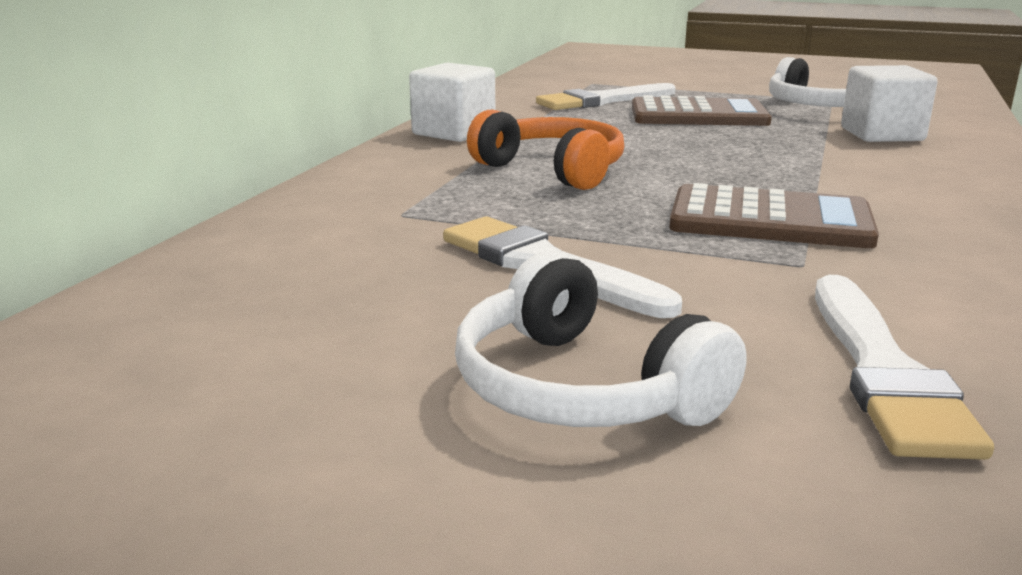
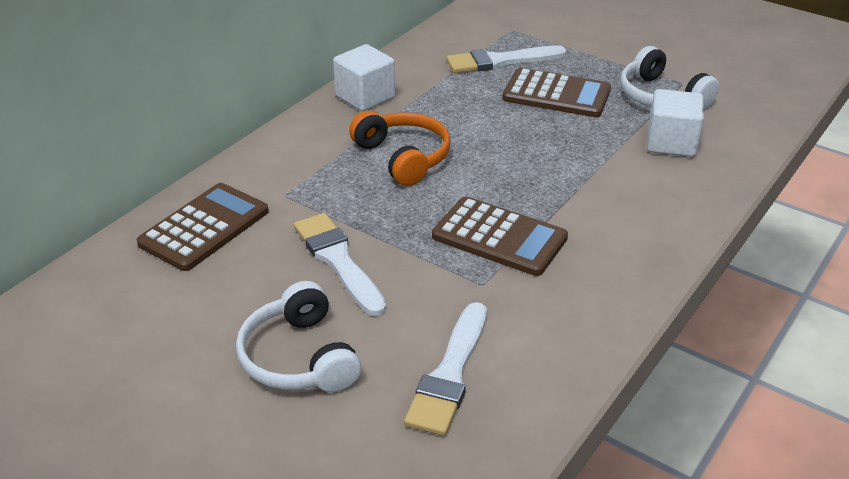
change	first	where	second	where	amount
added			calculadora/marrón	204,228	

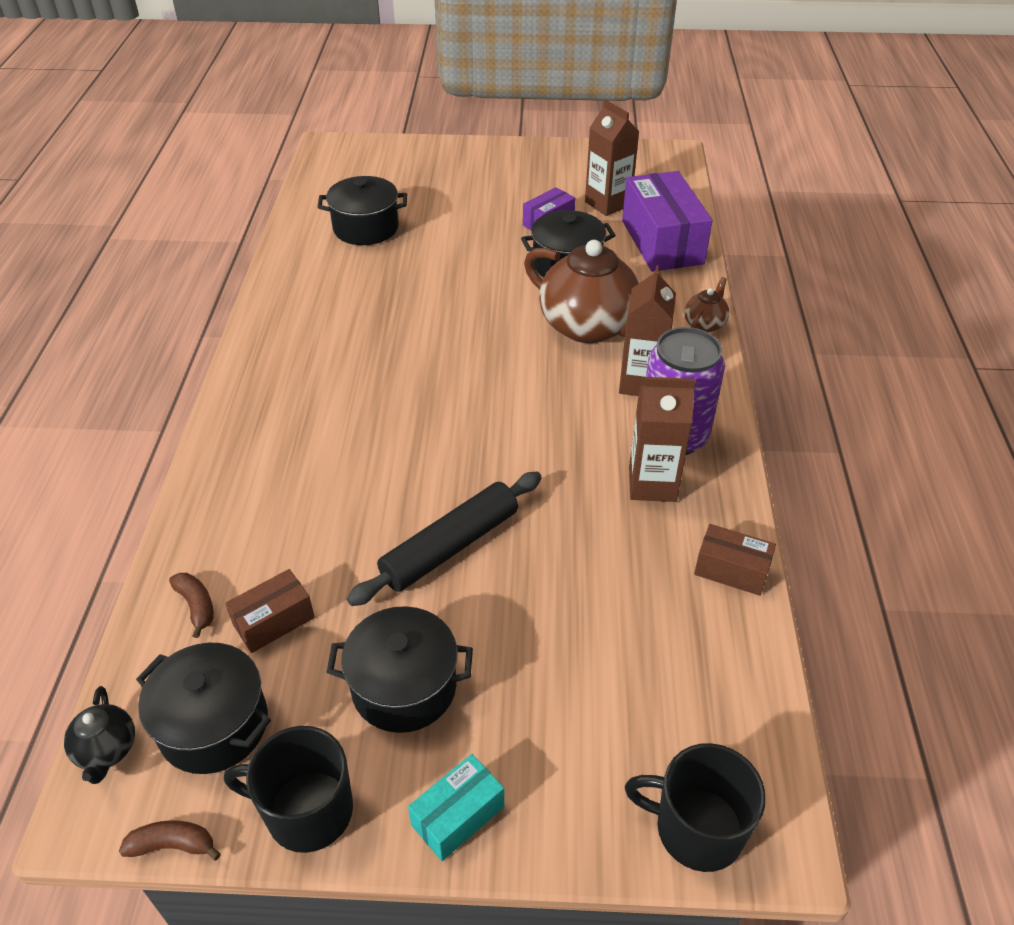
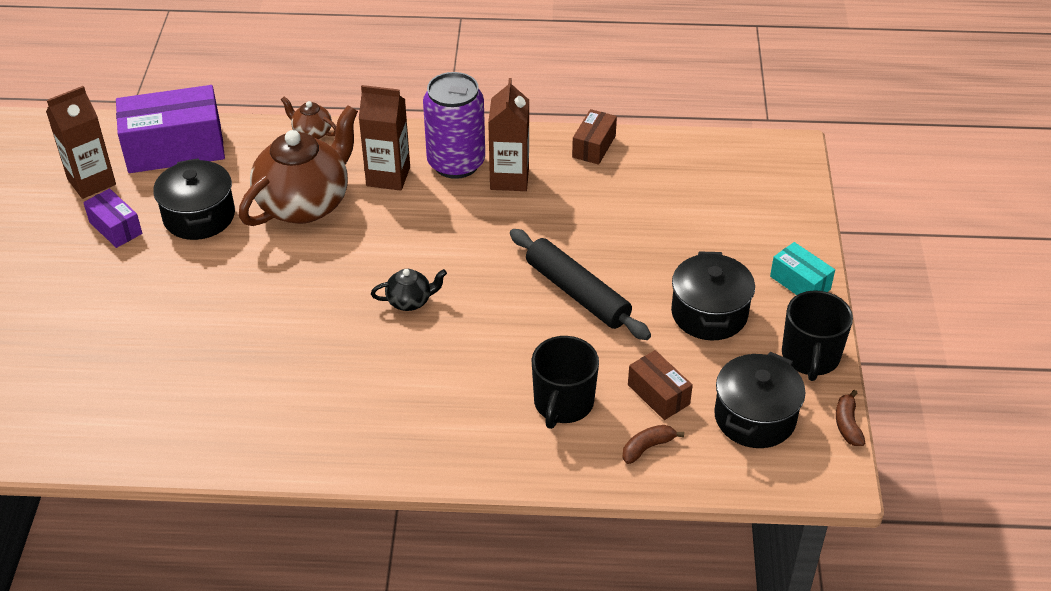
change	first	where	second	where	amount
removed	olla/negro	366,228			
moved	tetera/negro	107,750		410,301	
moved	taza/negro	697,828		563,403	

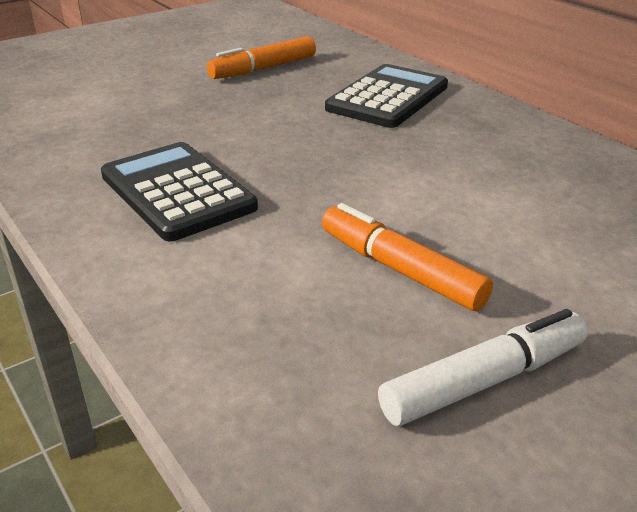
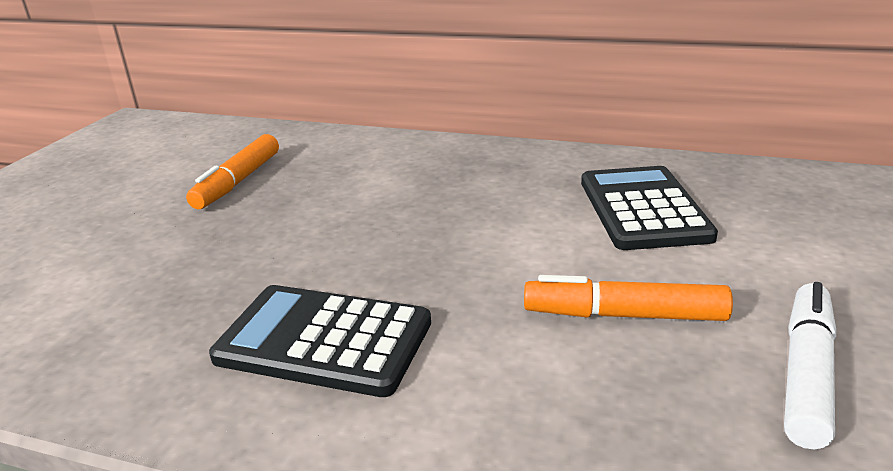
change	first	where	second	where	amount
moved	calculadora/negro	388,98		643,209	

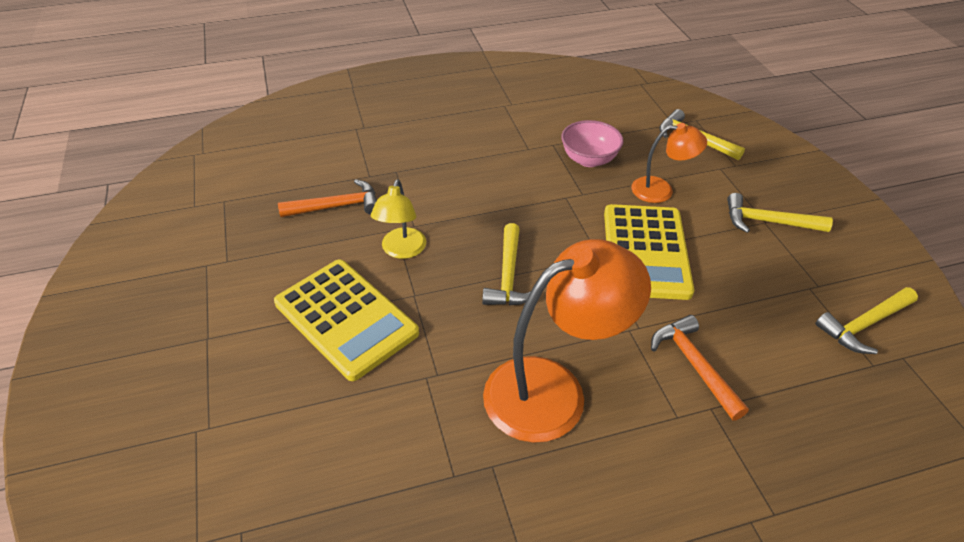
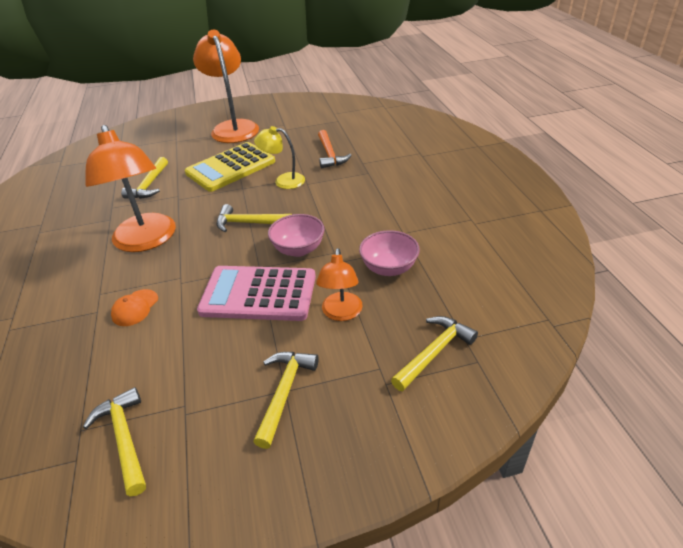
change	first	where	second	where	amount
added			martillo/amarillo	149,185	
added			lámpara/naranja	233,127	
added			cuenco/rosa	298,249	
replaced	martillo/naranja	694,365	gorra/naranja	135,308	
recoloured	calculadora/amarillo	646,252	calculadora/rosa	258,294	

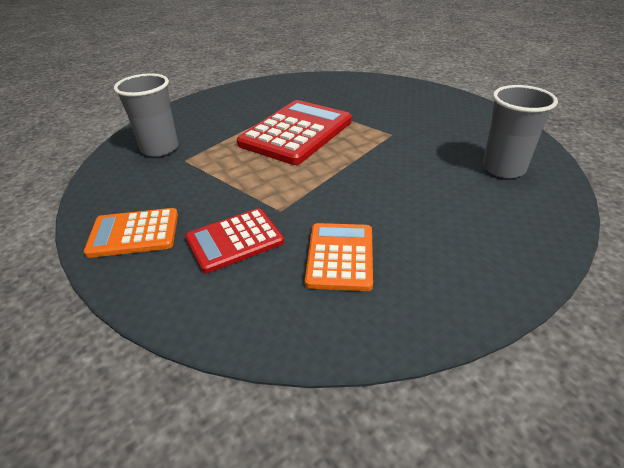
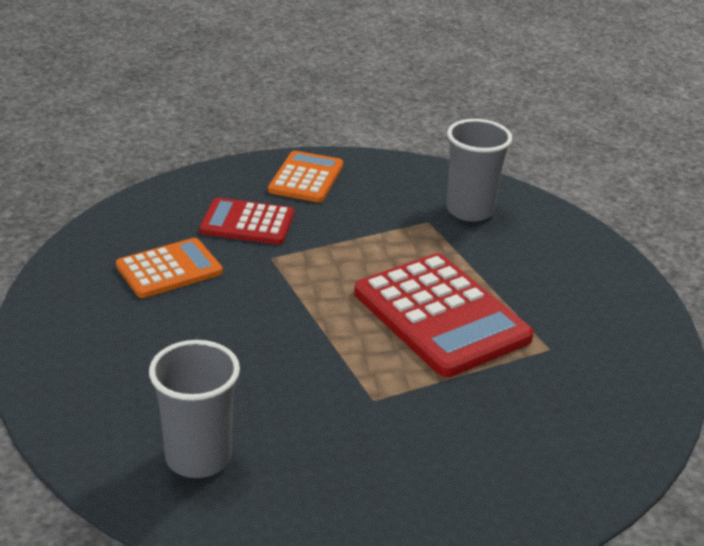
change	first	where	second	where	amount
turned	calculadora/rojo	234,240		247,223	75 degrees counterclockwise
turned	calculadora/naranja	340,256		169,269	60 degrees counterclockwise

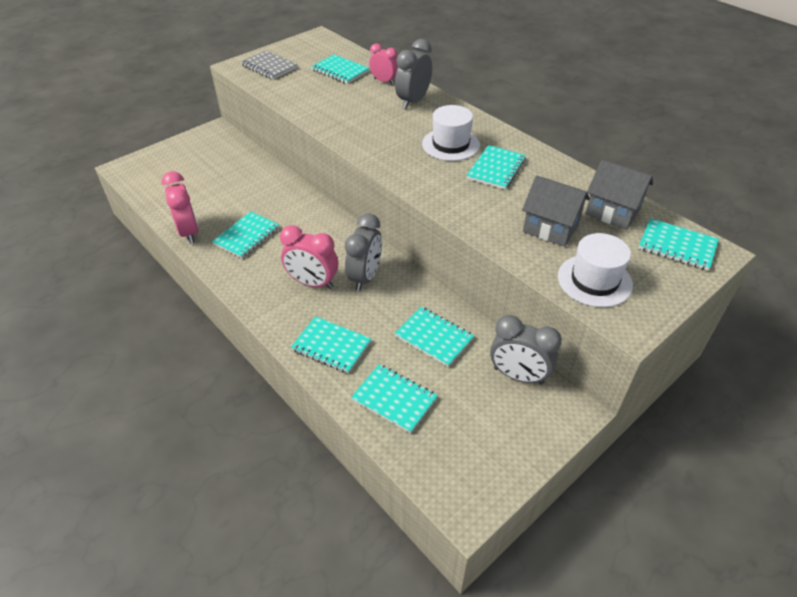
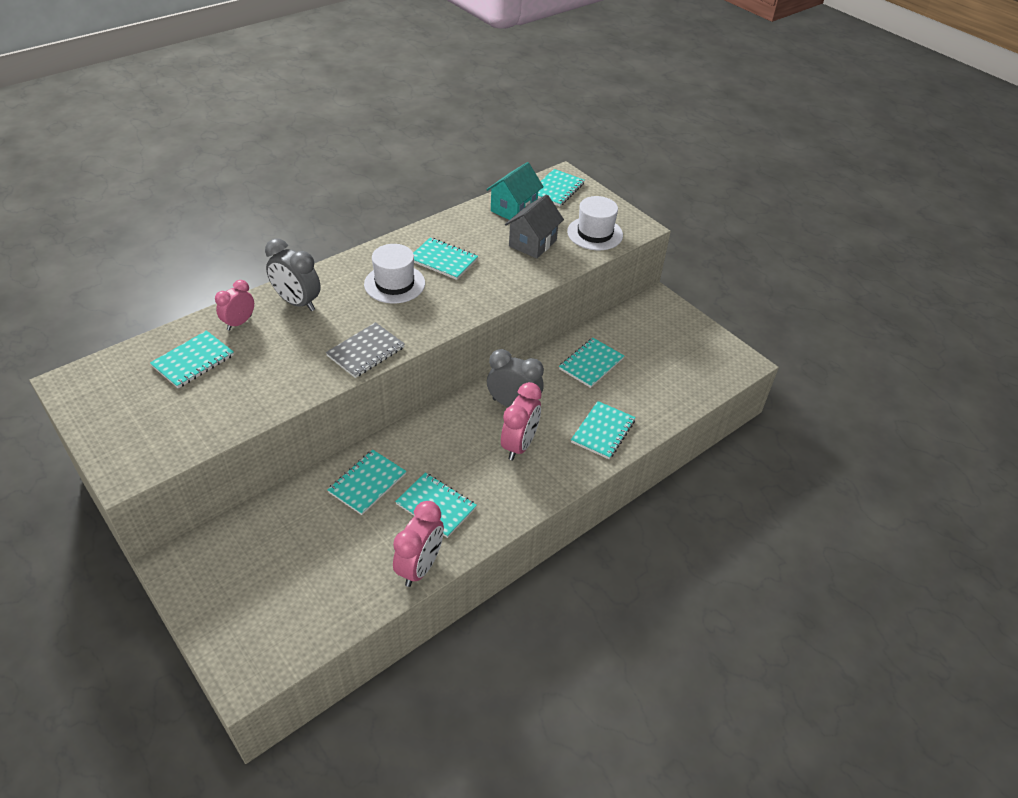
change	first	where	second	where	amount
removed	despertador/gris	518,376			
moved	cuaderno/gris	269,67		366,352	
moved	cuaderno/turquesa	394,399		367,483	
recoloured	casa/gris	612,212	casa/turquesa	513,209	
turned	despertador/rosa	189,232		420,567	135 degrees clockwise

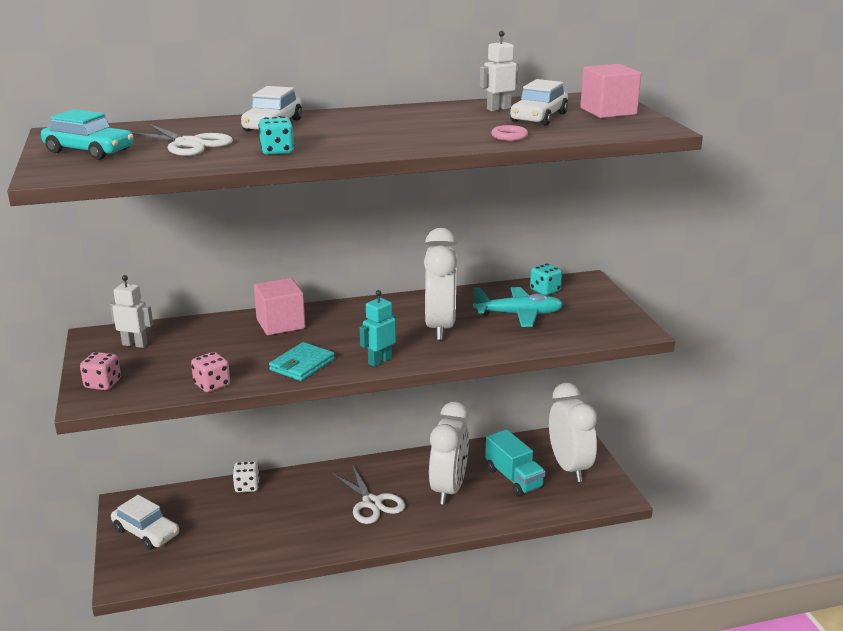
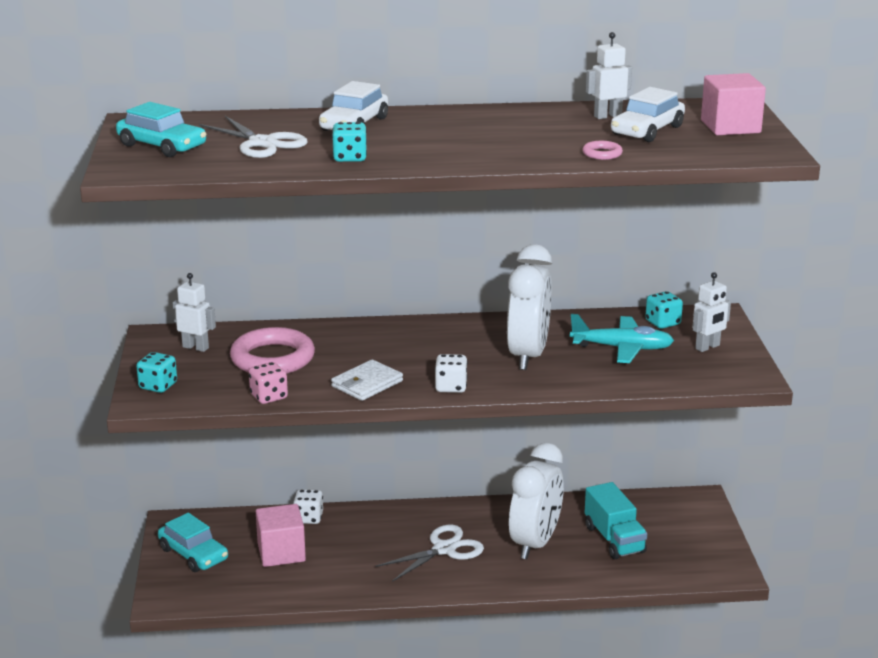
change	first	where	second	where	amount
removed	despertador/blanco	569,467			
added			anillo/rosa	272,358	
added			robot/blanco	707,347	
moved	cubo/rosa	280,324		281,552	
replaced	robot/turquesa	379,361	dado/blanco	451,387	
recoloured	dado/rosa	103,384	dado/turquesa	158,386	
recoloured	coche/blanco	146,532	coche/turquesa	193,554	
recoloured	cartera/turquesa	302,365	cartera/blanco	367,384	
turned	tijeras/blanco	372,503		444,549	105 degrees counterclockwise

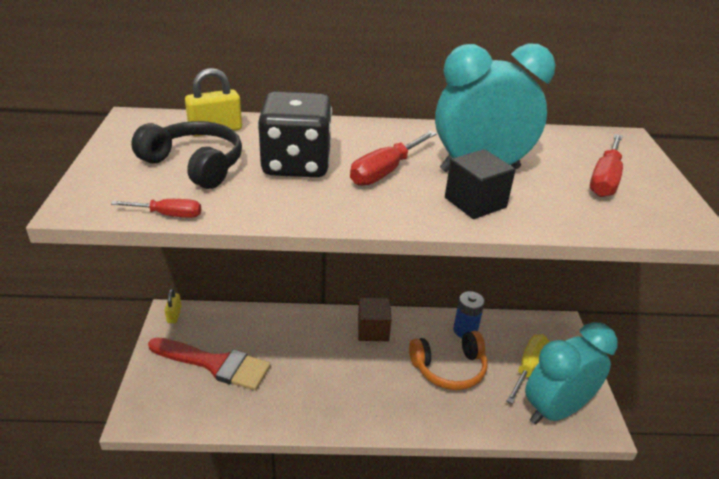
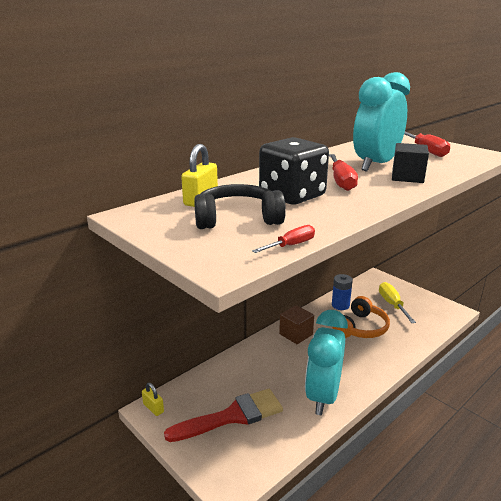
change	first	where	second	where	amount
moved	despertador/turquesa	555,410		323,396	

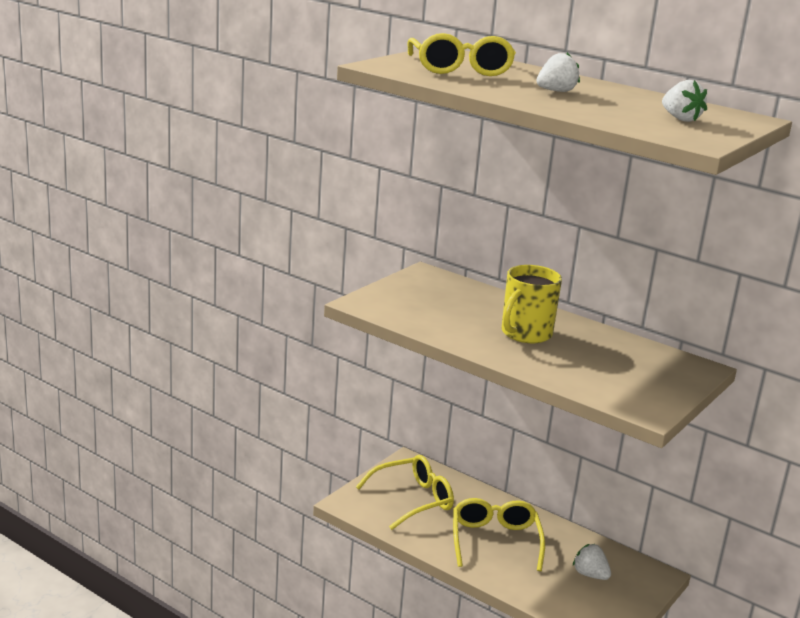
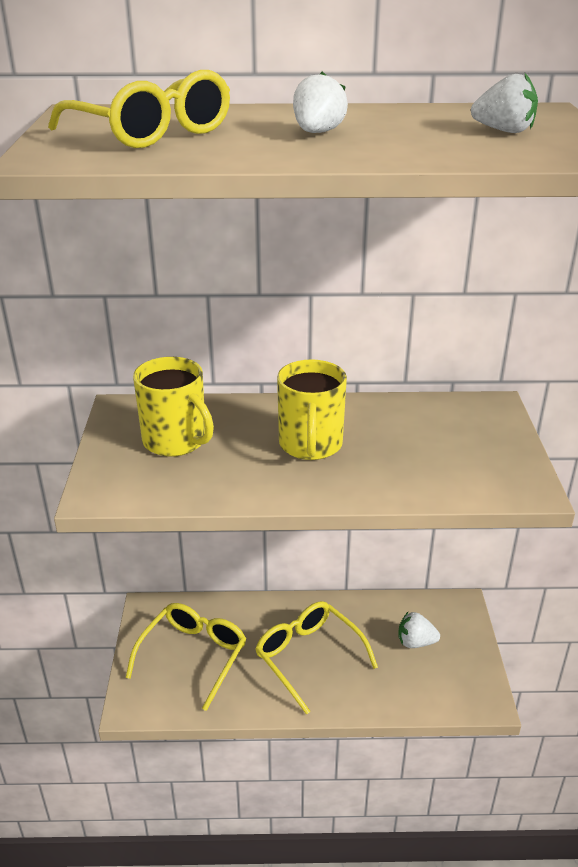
change	first	where	second	where	amount
added			taza/amarillo	176,441	

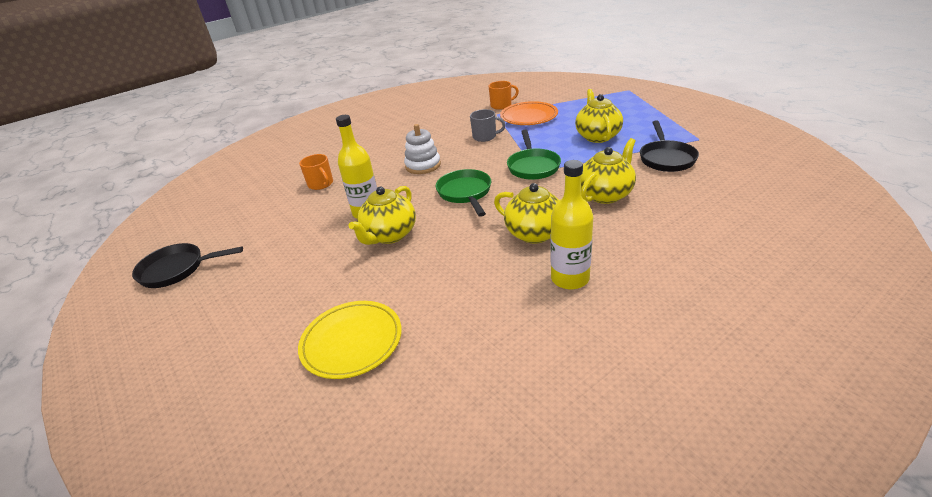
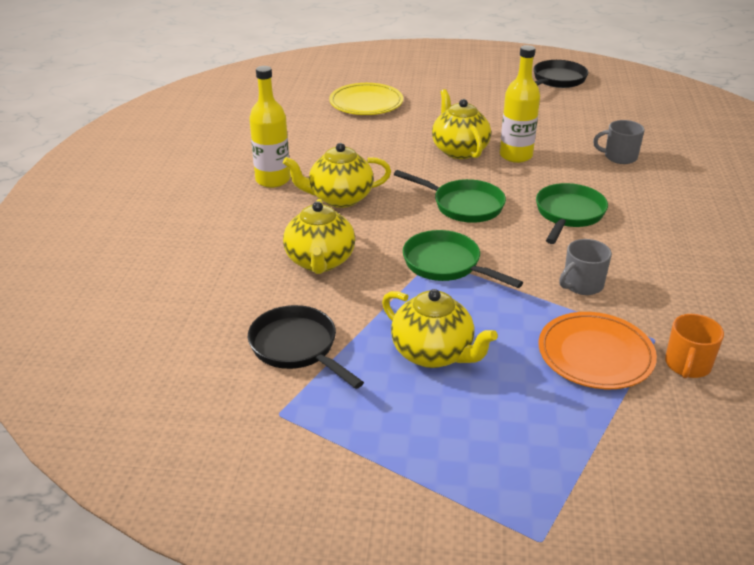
change	first	where	second	where	amount
replaced	juguete apilable/blanco	423,165	sartén/verde	568,214	
recoloured	taza/naranja	321,184	taza/gris	619,157	

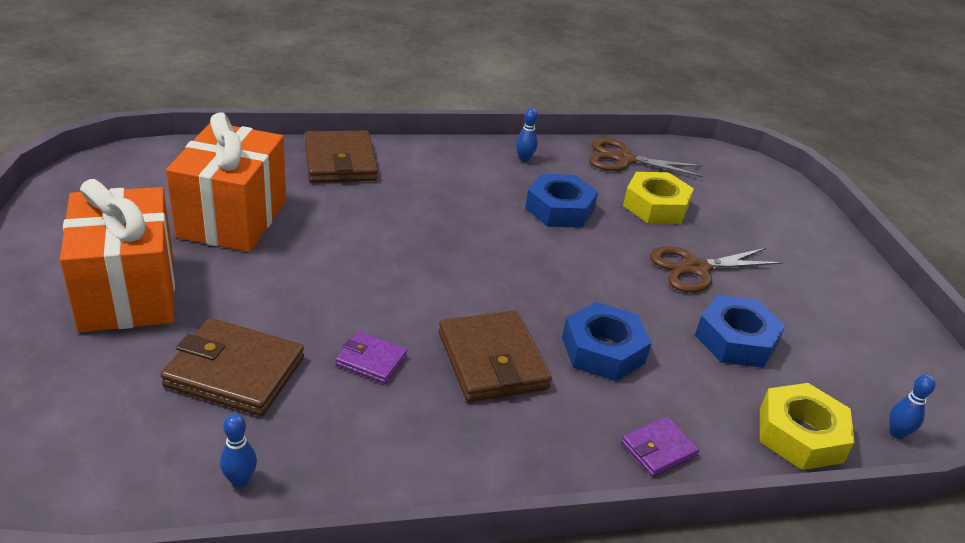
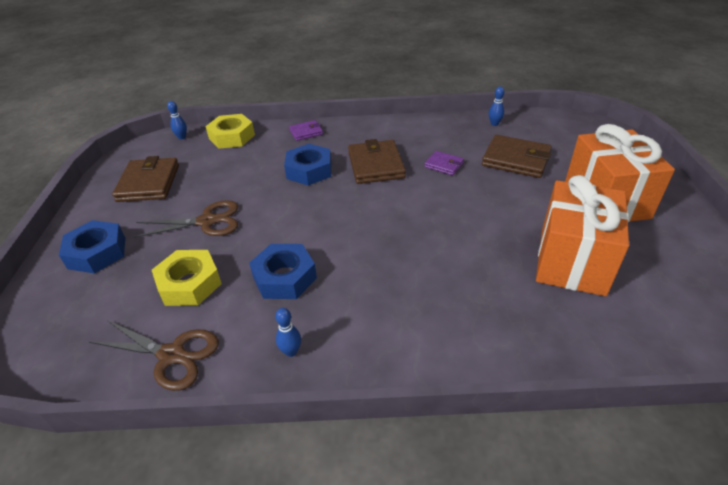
change	first	where	second	where	amount
moved	cartera/marrón	340,162		149,183	
moved	tuerca/azul	736,340		97,253	

